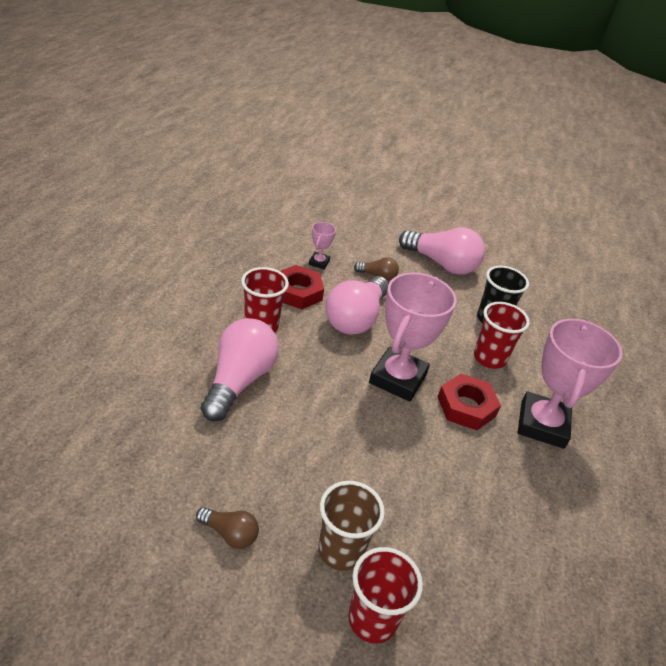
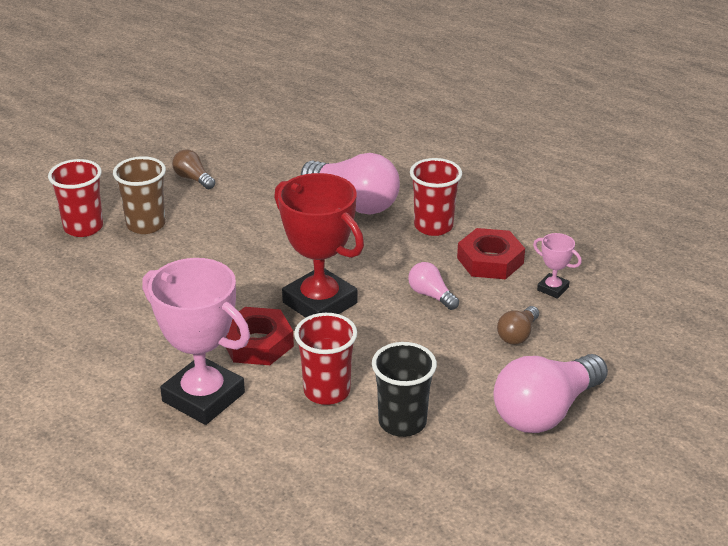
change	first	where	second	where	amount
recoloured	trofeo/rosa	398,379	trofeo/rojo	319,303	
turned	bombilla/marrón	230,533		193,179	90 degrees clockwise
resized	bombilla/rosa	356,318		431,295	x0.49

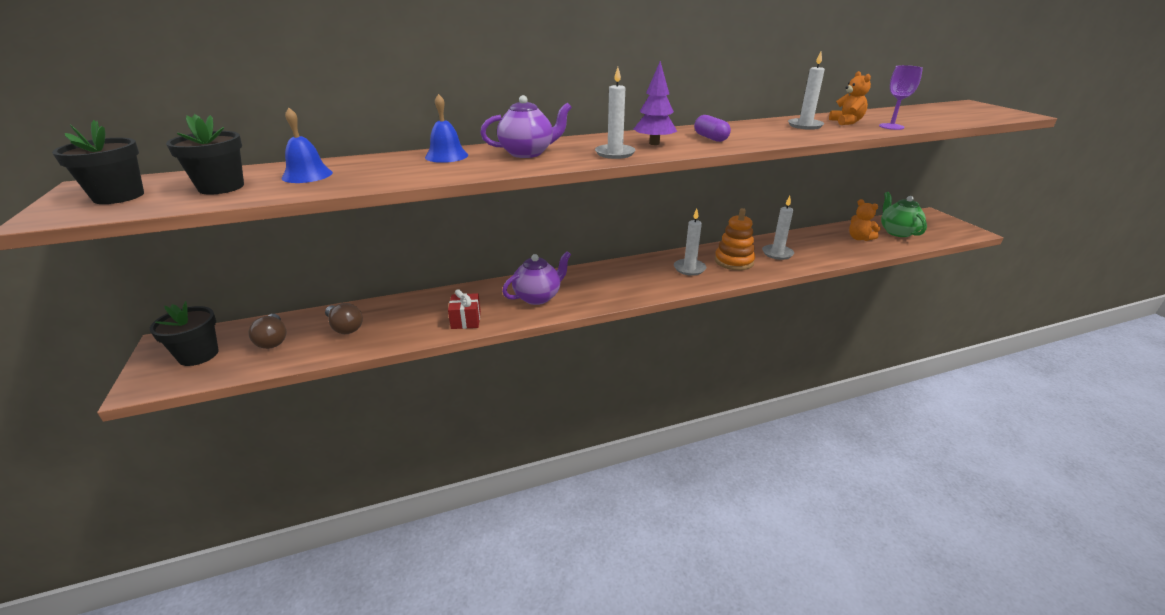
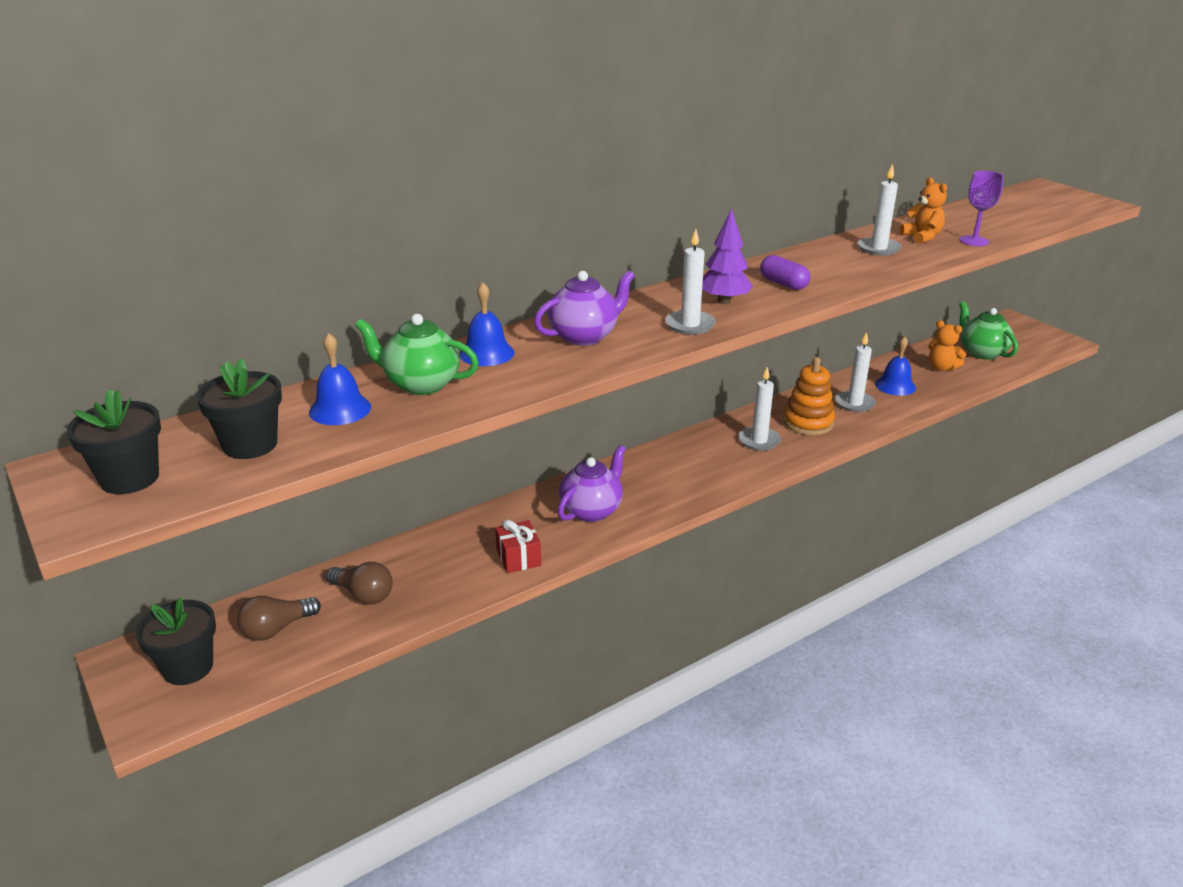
change	first	where	second	where	amount
added			tetera/verde	421,384	
added			campana/azul	895,385	
turned	bombilla/marrón	273,340		277,629	90 degrees clockwise

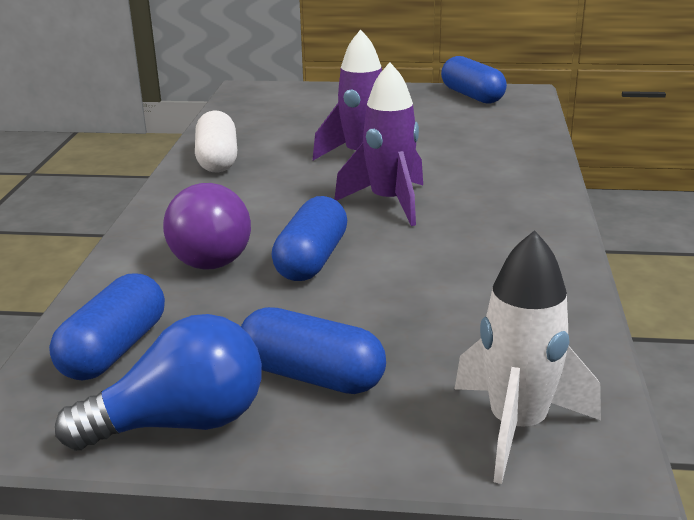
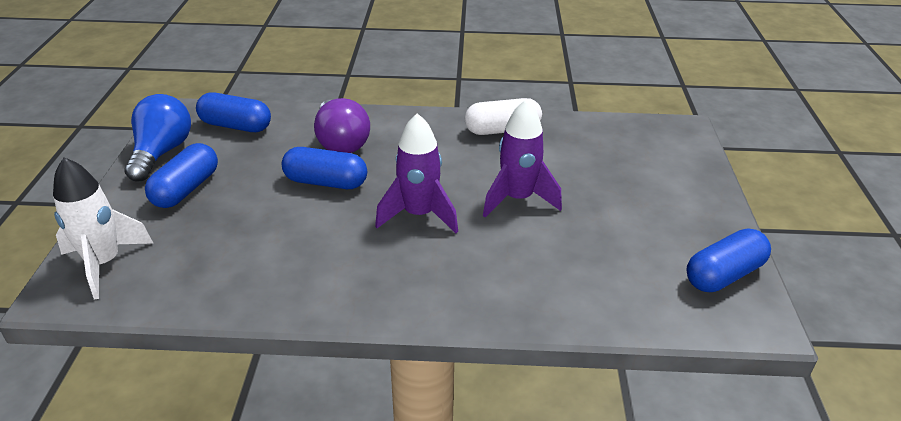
change	first	where	second	where	amount
turned	bombilla/azul	181,423		161,153	150 degrees counterclockwise
turned	bombilla/morado	208,254		341,142	90 degrees counterclockwise

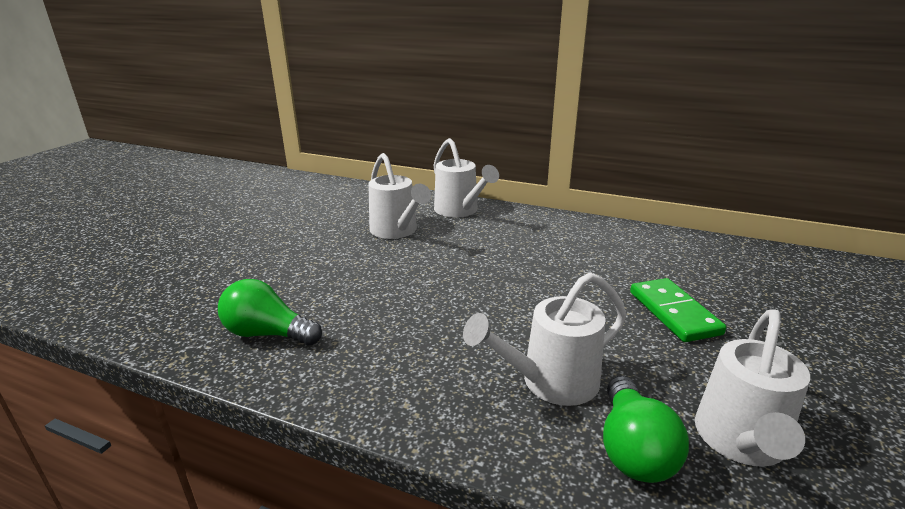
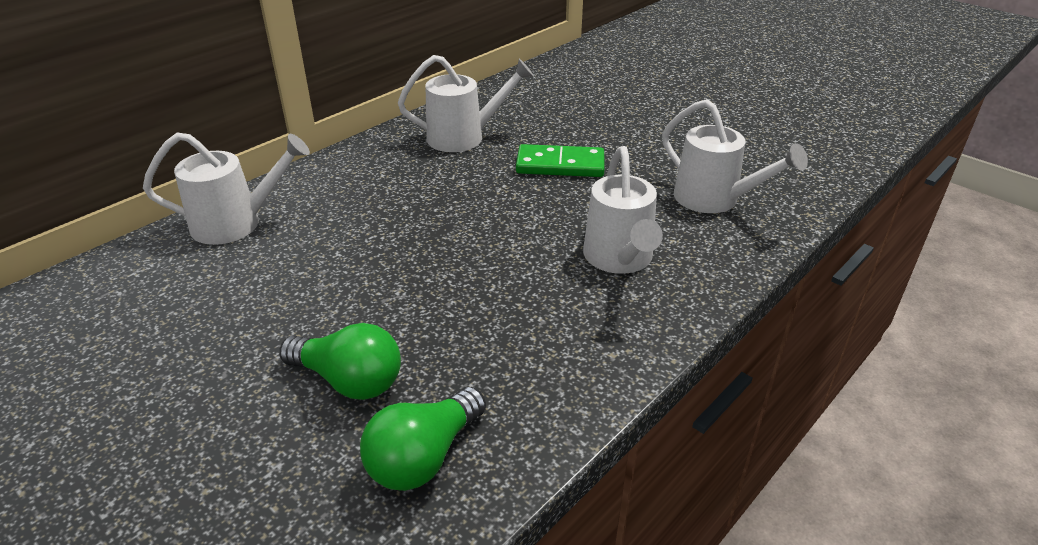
change	first	where	second	where	amount
moved	regadera/blanco	397,231		464,137	
moved	bombilla/verde	633,449		349,380	

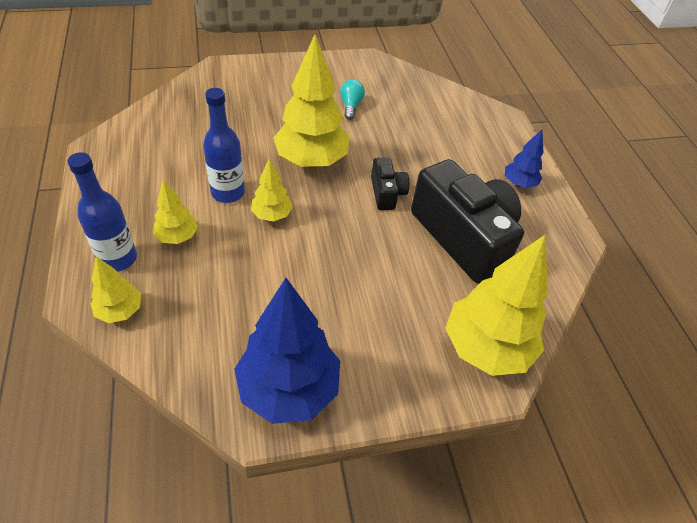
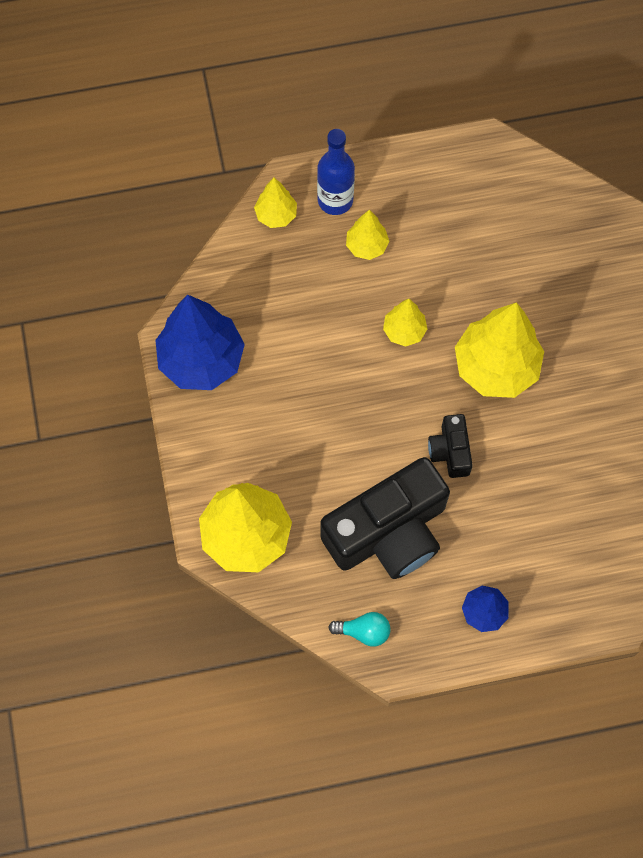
change	first	where	second	where	amount
removed	botella/azul	228,193			
moved	bombilla/turquesa	351,106		364,631	
turned	cámara/negro	386,193		450,451	90 degrees clockwise

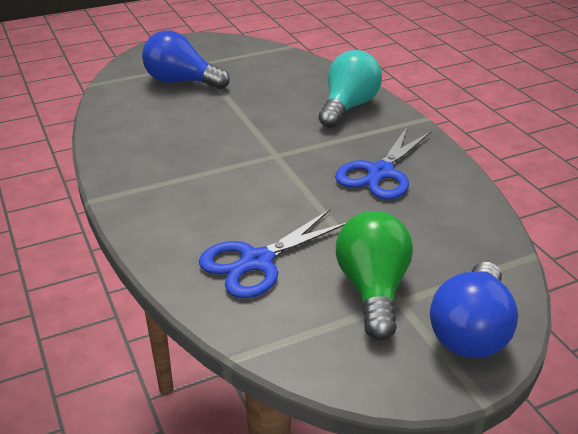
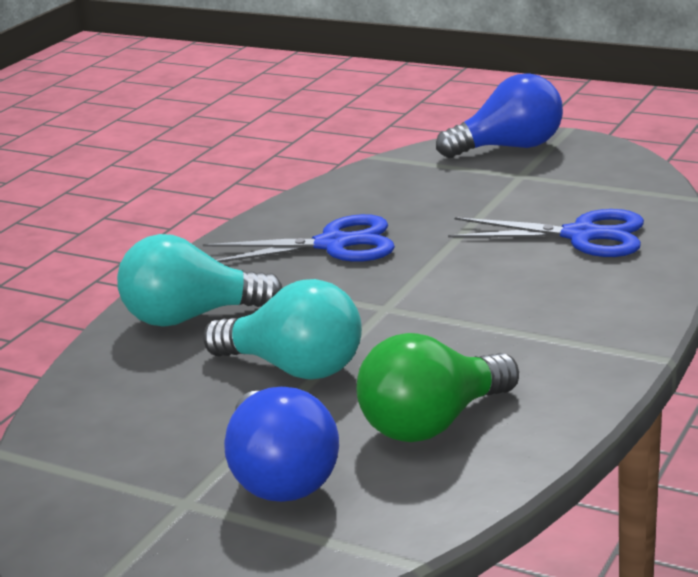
change	first	where	second	where	amount
added			bombilla/turquesa	294,368	
moved	bombilla/verde	373,290		433,423	

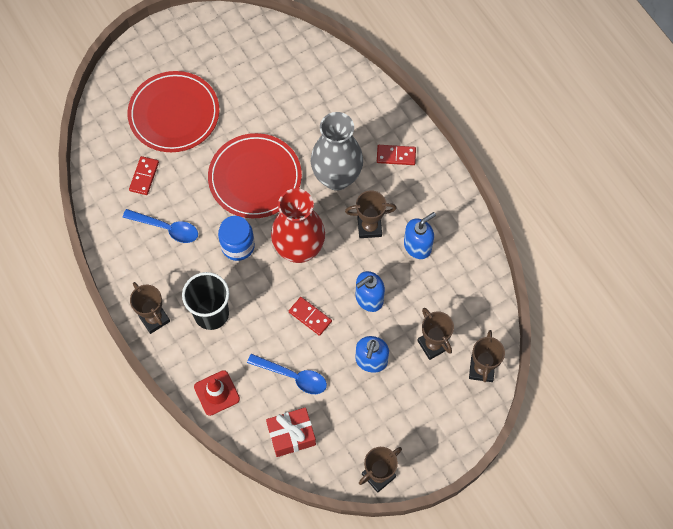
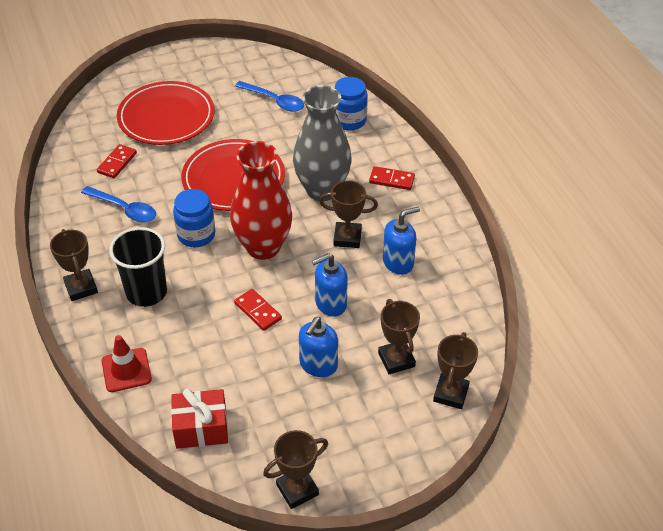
change	first	where	second	where	amount
added			tarro/azul	349,120	
moved	cuchara/azul	293,376		274,101	

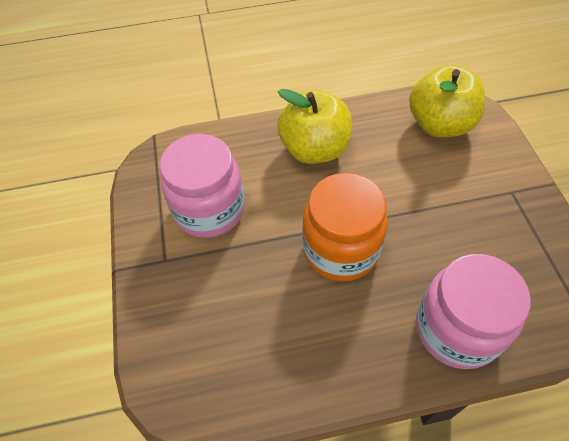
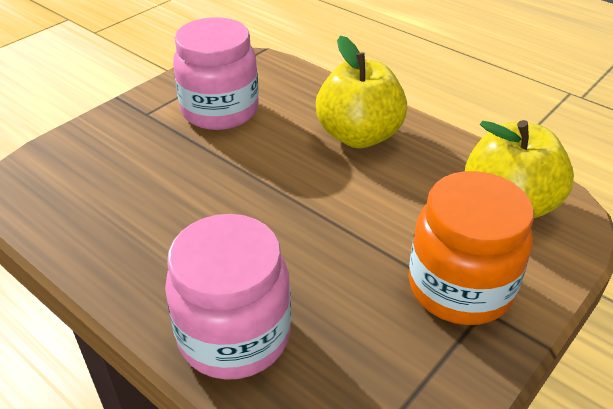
change	first	where	second	where	amount
moved	tarro/naranja	340,249		460,287	

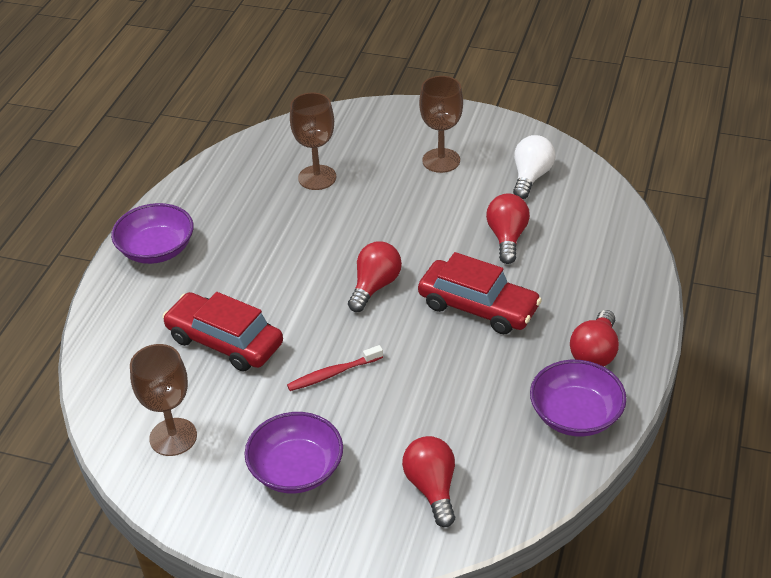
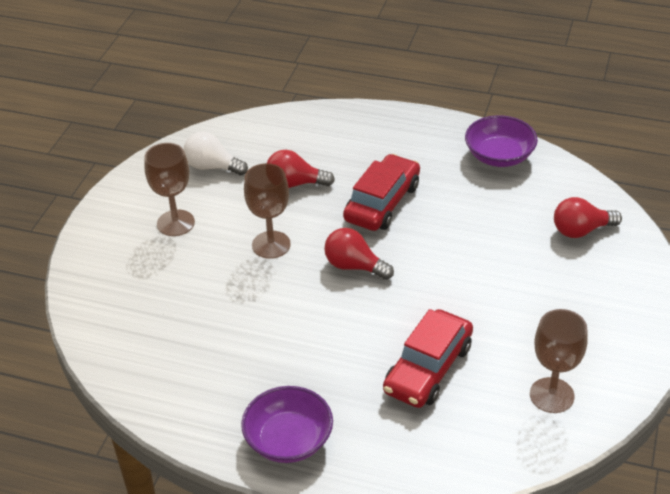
change	first	where	second	where	amount
removed	cuenco/morado	296,469			
removed	cepillo de dientes/rojo	333,373			
removed	bombilla/rojo	594,352			
moved	copa/marrón	317,177		271,245	

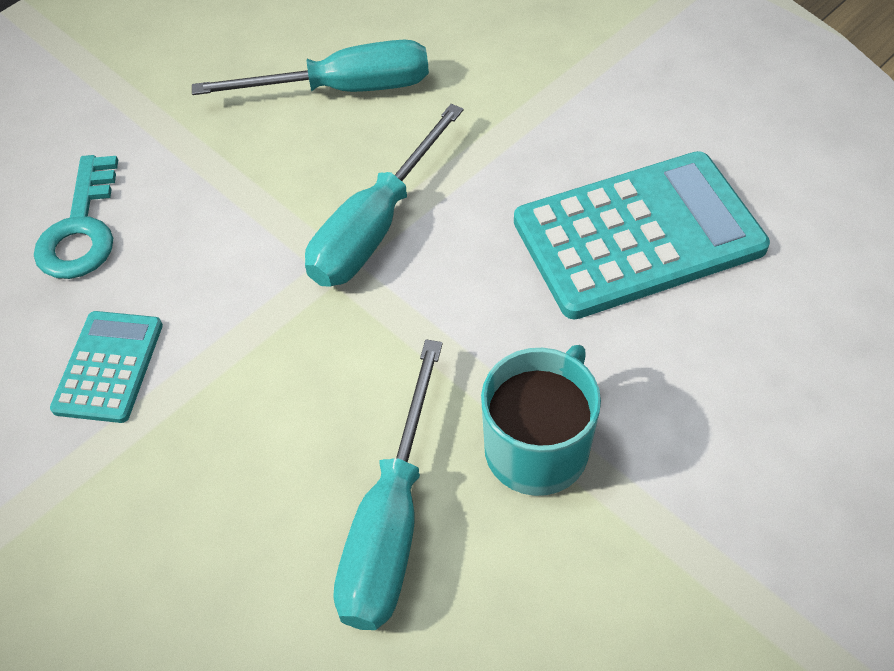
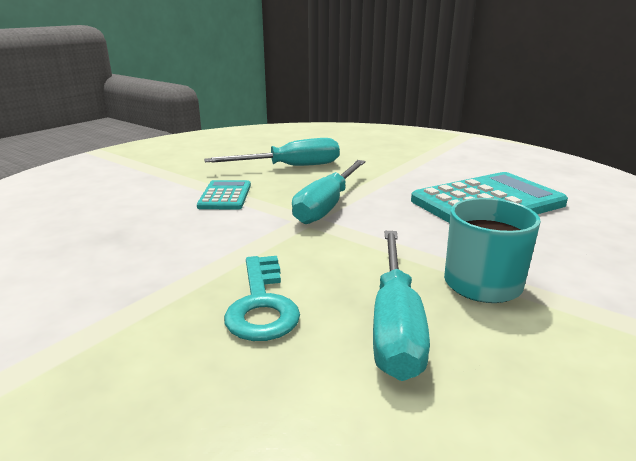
change	first	where	second	where	amount
moved	llave/turquesa	81,229		262,305	
moved	calculadora/turquesa	109,367		225,196	

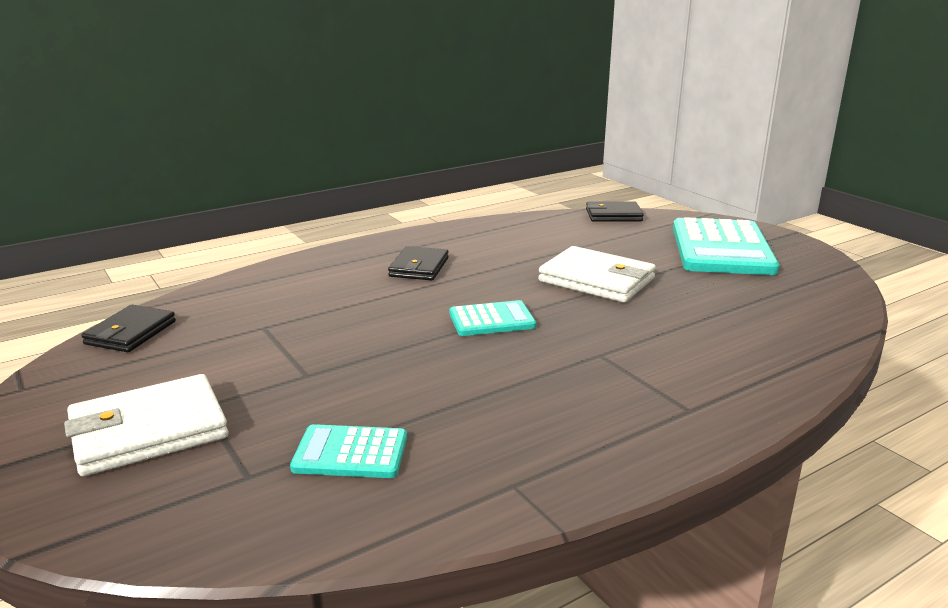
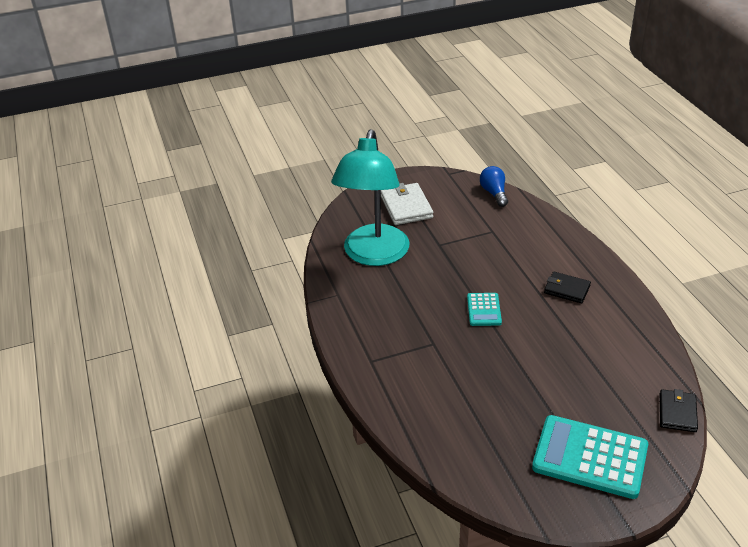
change	first	where	second	where	amount
removed	cartera/blanco	596,280			
replaced	cartera/negro	131,333	bombilla/azul	494,193	
replaced	calculadora/turquesa	350,453	lámpara/turquesa	373,255	

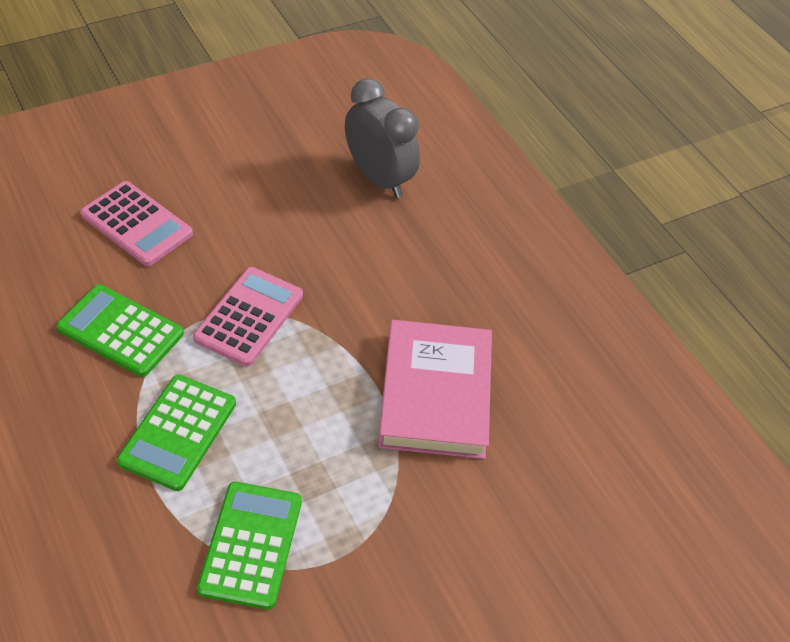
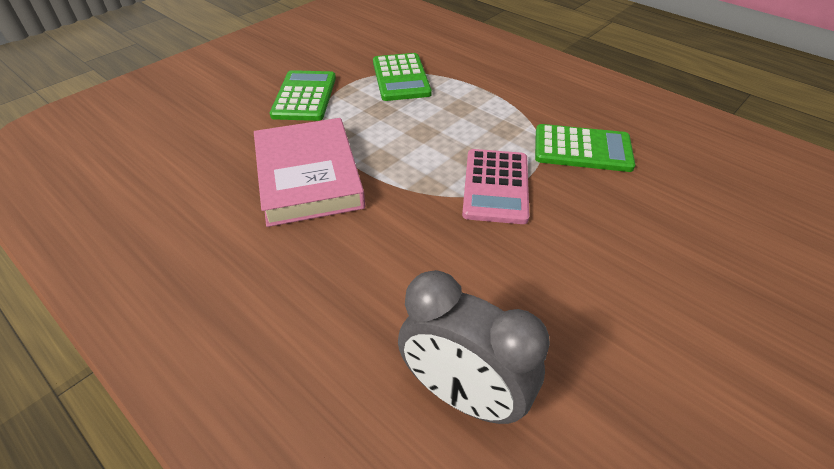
change	first	where	second	where	amount
removed	calculadora/rosa	137,224			
moved	calculadora/verde	178,432		304,96	

